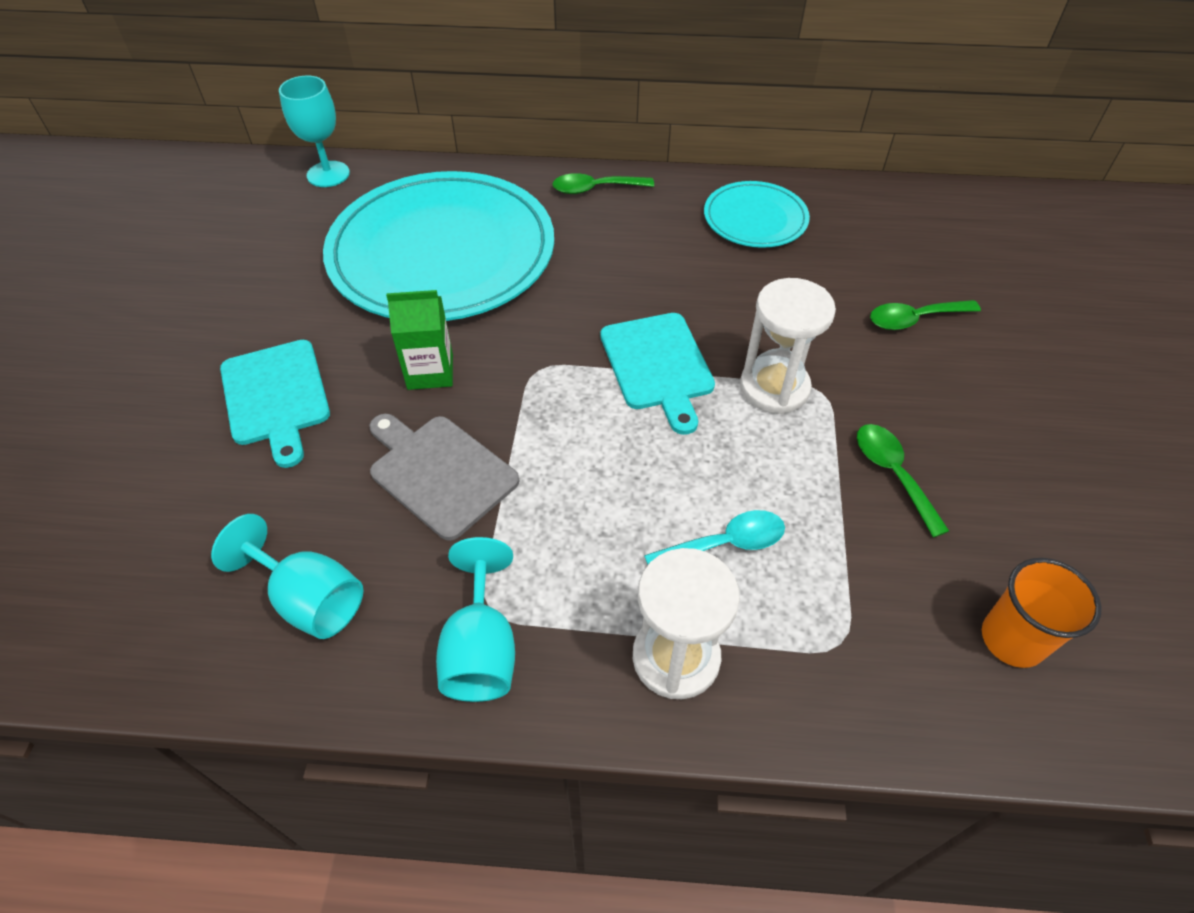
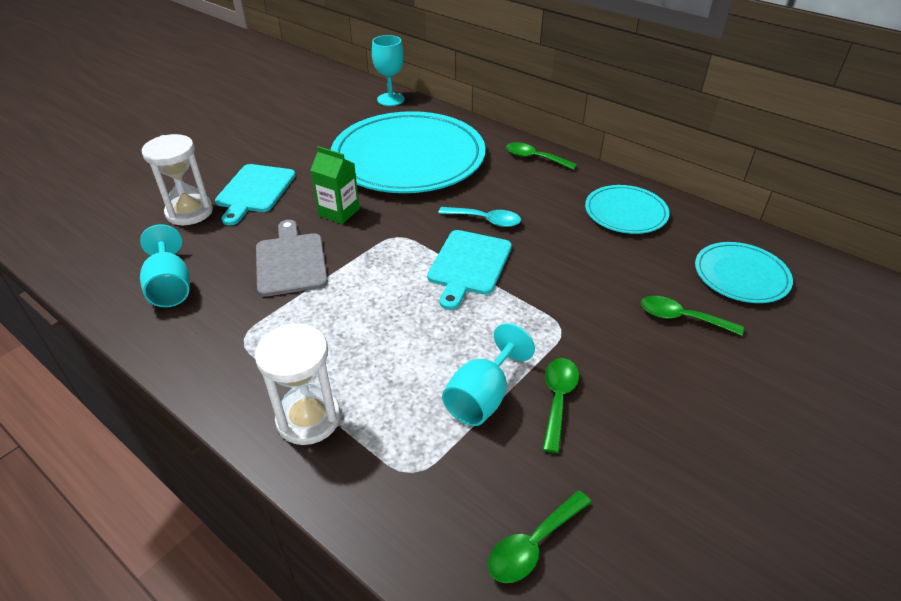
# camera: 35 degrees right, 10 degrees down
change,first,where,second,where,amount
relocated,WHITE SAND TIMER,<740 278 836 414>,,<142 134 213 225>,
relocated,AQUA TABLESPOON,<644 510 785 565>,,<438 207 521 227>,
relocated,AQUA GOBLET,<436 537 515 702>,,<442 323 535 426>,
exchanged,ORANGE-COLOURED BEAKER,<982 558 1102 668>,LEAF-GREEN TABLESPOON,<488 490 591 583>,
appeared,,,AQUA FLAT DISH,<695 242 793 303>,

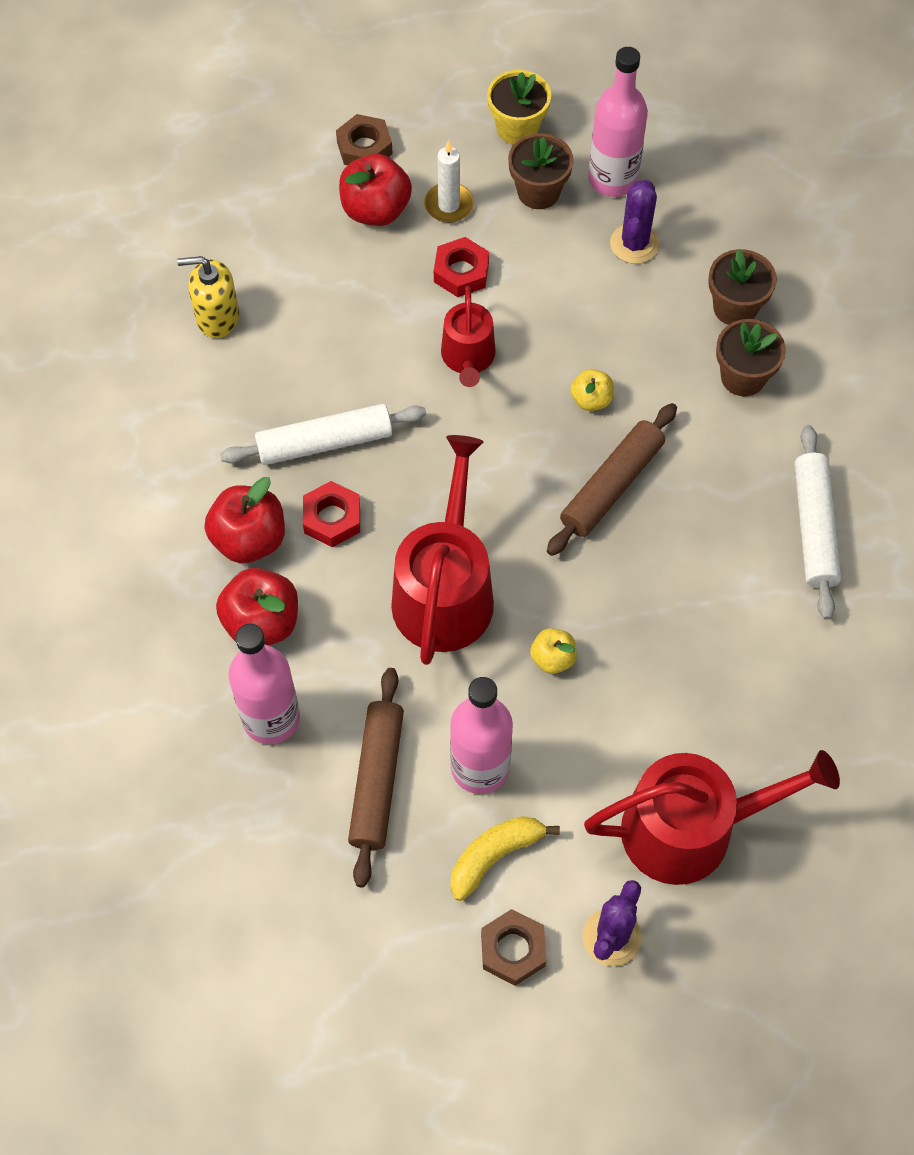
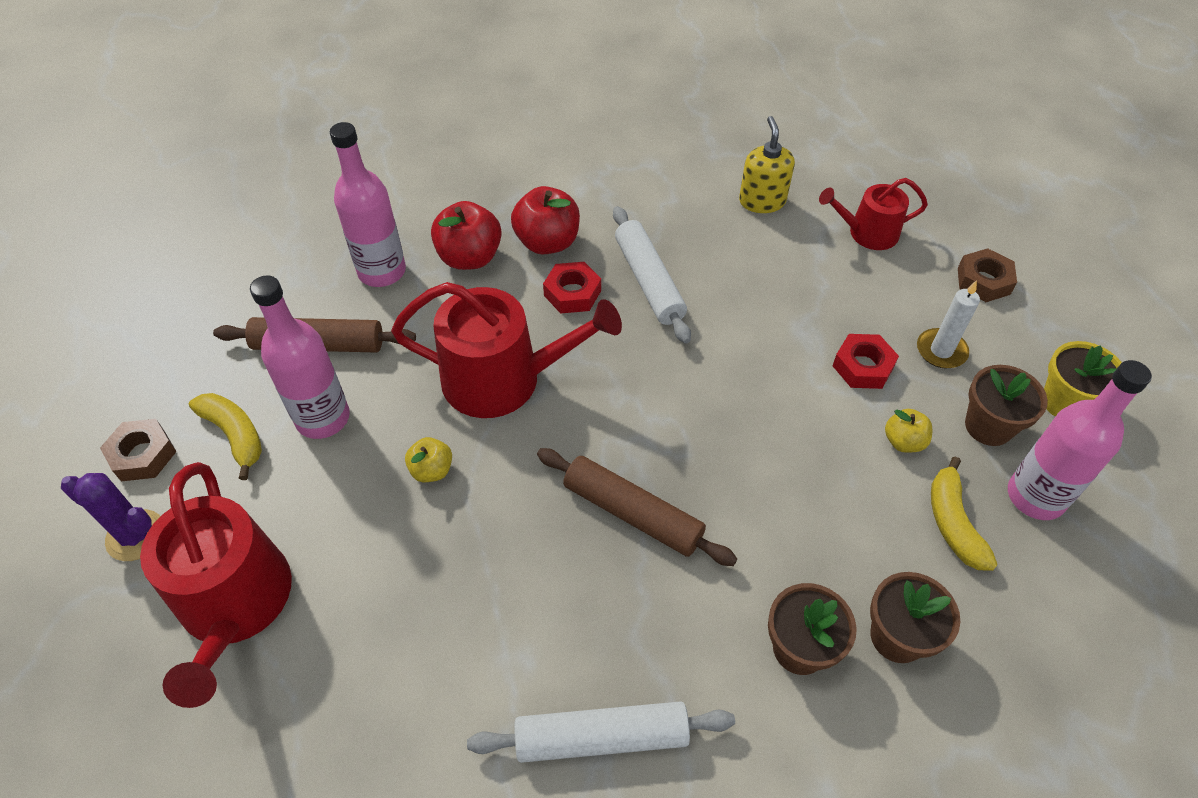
# camera: 85 degrees right, 10 degrees down
change,first,where,second,where,amount
relocated,CRIMSON WATERING POT,<441 286 496 387>,,<819 178 928 250>,
relocated,GOLDEN TOY APPLE,<570 369 613 411>,,<885 409 932 453>,
exchanged,VIOLET SAGUARO CACTUS,<610 179 659 264>,GOLDEN BANANA FRUIT,<931 456 998 571>,
missing,CRIMSON TOY APPLE,<339 154 412 226>,,,

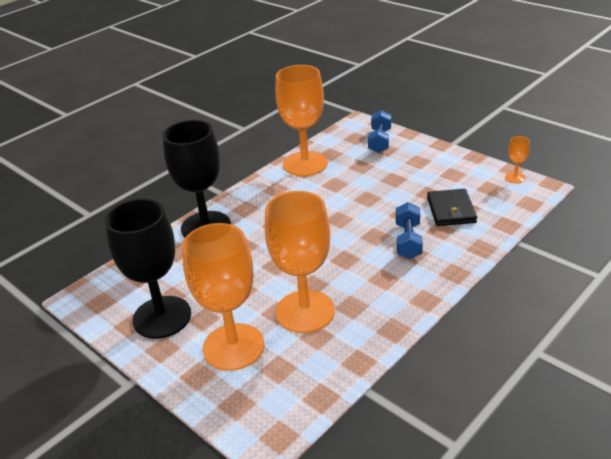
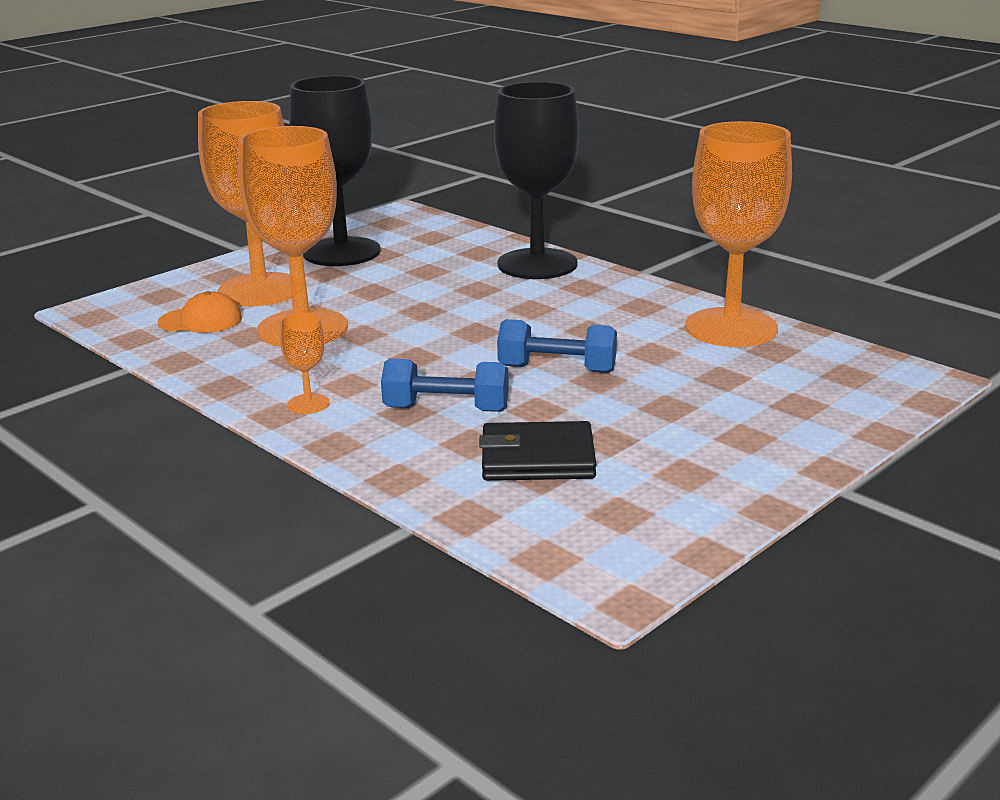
# camera: 90 degrees right, 10 degrees down
change,first,where,second,where,amount
appeared,,,ORANGE-COLOURED PEAKED CAP,<158 291 242 333>,
relocated,ORANGE-COLOURED GOBLET,<505 136 530 184>,,<280 313 330 414>,
relocated,COBALT DUMBBELL,<368 110 391 153>,,<497 319 617 373>,

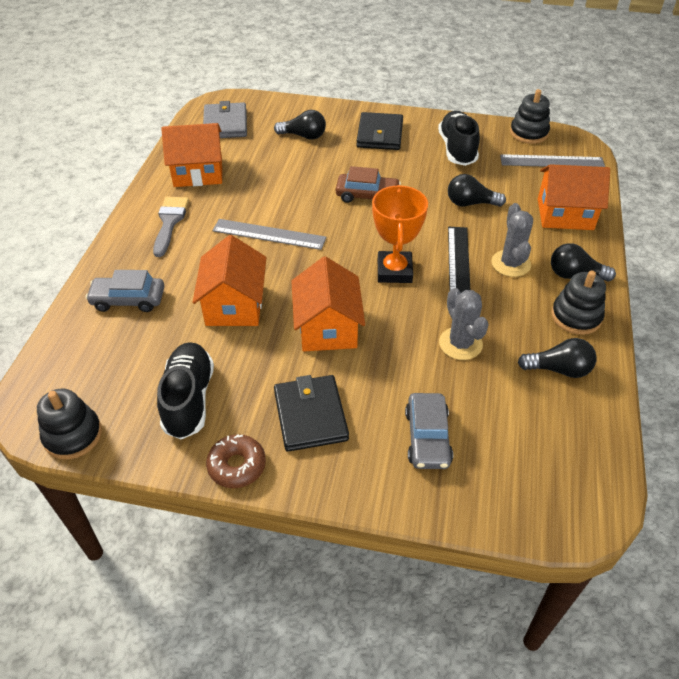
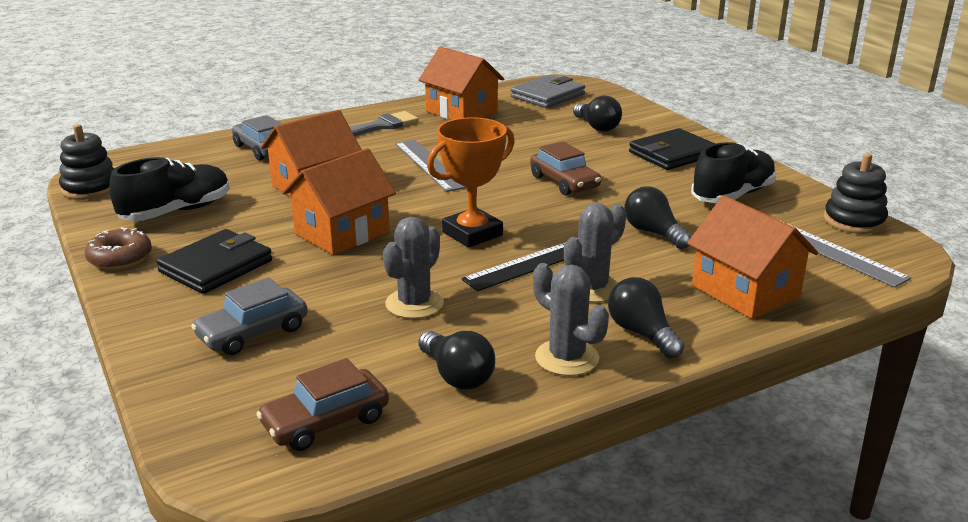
# camera: 50 degrees right, 20 degrees down
change,first,where,second,where,amount
appeared,,,BROWN AUTOMOBILE,<256 358 389 451>,
exchanged,EBONY STACKING RINGS,<551 270 606 335>,GREY SAGUARO CACTUS,<533 263 609 376>,

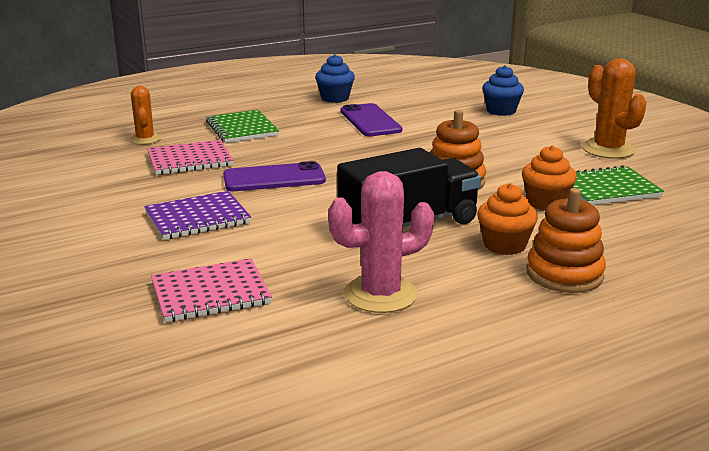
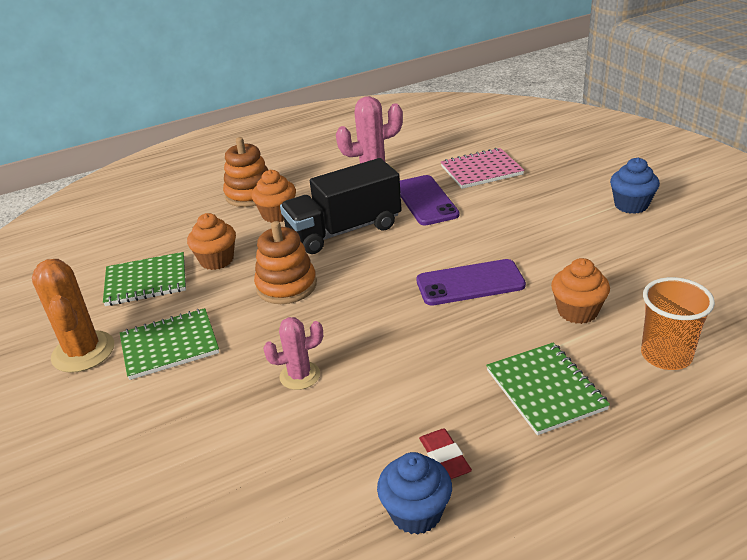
# camera: 175 degrees left, 10 degrees up
change,first,where,second,where,amount
appeared,,,LEAF-GREEN NOTEPAD,<120 308 219 380>,
appeared,,,ROSY SAGUARO CACTUS,<263 317 323 390>,
relocated,VIOLET PHONE,<340 103 402 136>,,<400 175 460 225>,
appeared,,,CRIMSON PENCIL ERASER,<419 428 472 479>,
exchanged,ROSY NOTEPAD,<147 140 233 175>,ORANGE-COLOURED CUPCAKE,<551 258 610 324>,
relocated,COBALT CUPCAKE,<482 65 524 116>,,<610 158 660 214>,
exchanged,ORANGE-COLOURED SAGUARO CACTUS,<129 86 161 145>,ORANGE-COLOURED BEAKER,<641 277 715 370>,
missing,VIOLET NOTEPAD,<144 191 251 240>,,,

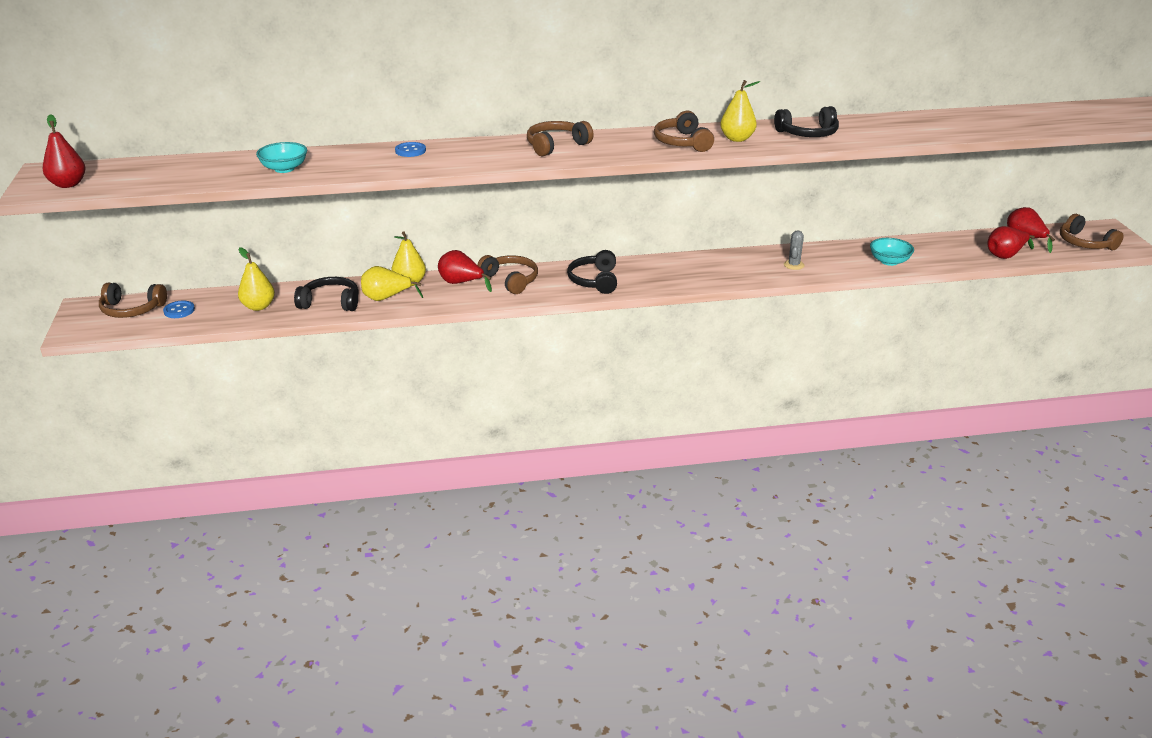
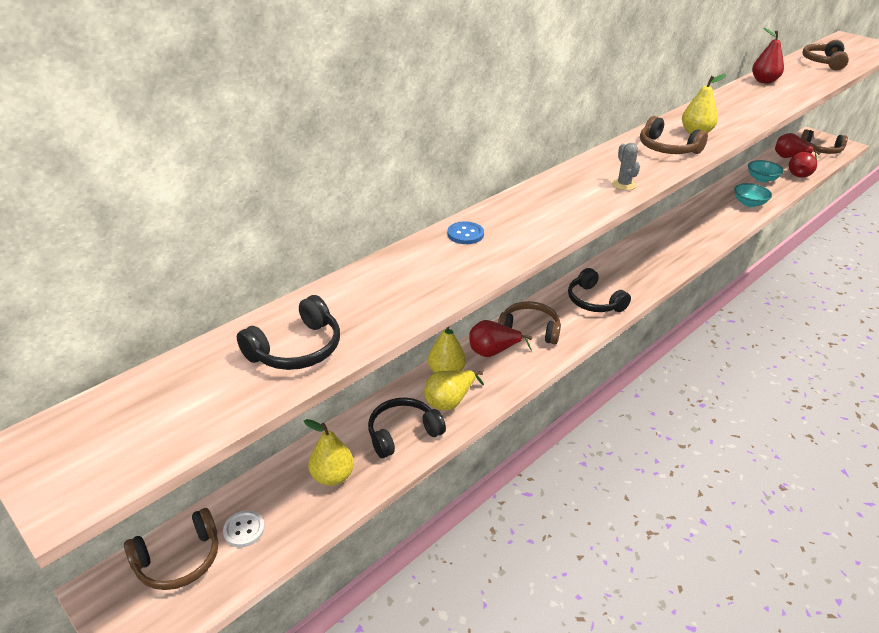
# camera: 35 degrees left, 5 degrees up
change,first,where,second,where,amount
colour,COBALT BUTTON,<163 300 195 318>,WHITE BUTTON,<223 510 265 547>,
relocated,EBONY HEADPHONES,<774 106 839 137>,,<237 295 340 370>,
relocated,GREY SAGUARO CACTUS,<784 230 805 270>,,<612 143 640 190>,
relocated,AQUA SERVING BOWL,<256 142 307 173>,,<748 160 784 183>,
relocated,CRIMSON TOY PEAR,<43 114 85 188>,,<752 28 784 84>,
relocated,BROWN HEADPHONES,<527 121 593 156>,,<802 40 849 70>,

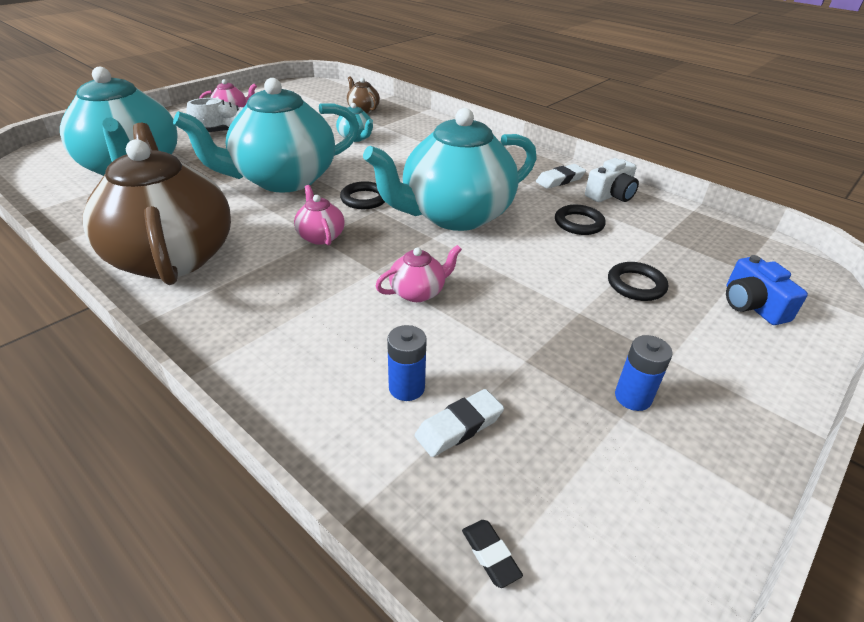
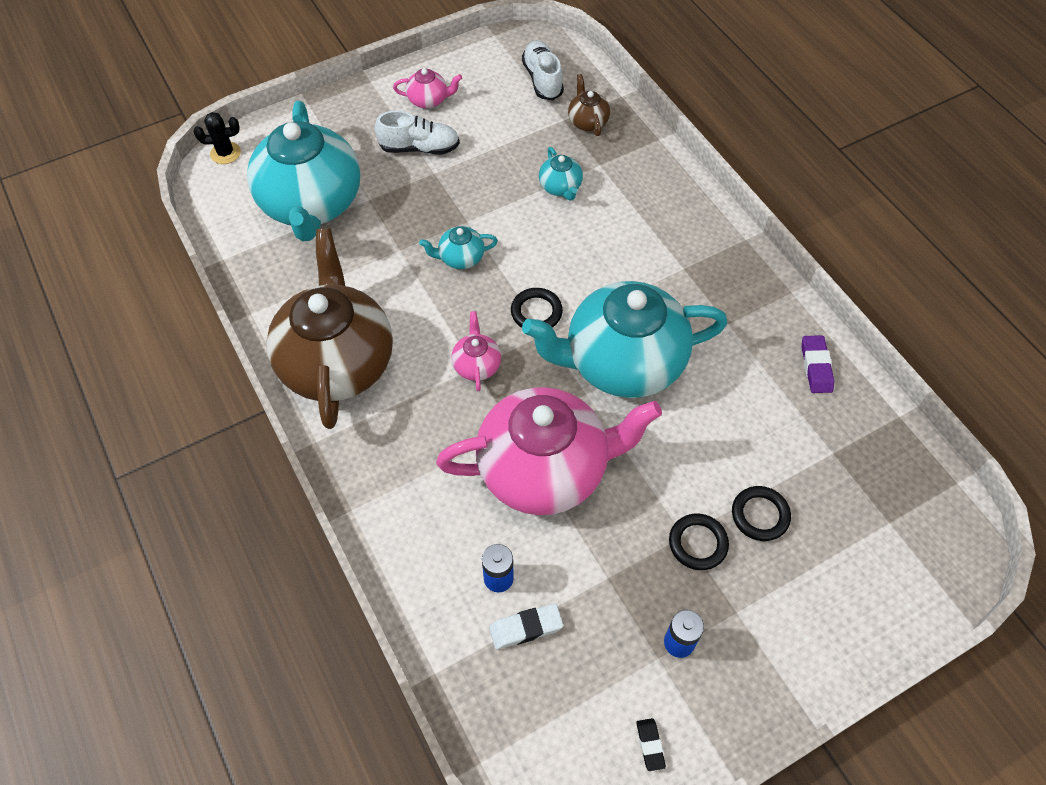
# camera: 20 degrees right, 20 degrees up
change,first,where,second,where,amount
appeared,,,EBONY SAGUARO CACTUS,<194 112 241 164>,
size,AQUA TEA POT,<173 78 359 193>,,<419 226 498 269>,x0.41
size,ROSY TEA POT,<376 245 462 302>,,<436 387 662 515>,x2.44
appeared,,,WHITE LACE-UP SHOE,<522 41 564 100>,
relocated,EBONY PENCIL ERASER,<462 520 523 588>,,<636 718 666 771>,
relocated,EBONY HOOP,<555 205 606 235>,,<669 514 729 570>,
exchanged,WHITE CAMERA,<585 158 639 202>,VIOLET PENCIL ERASER,<801 335 834 393>,
missing,WHITE PENCIL ERASER,<536 164 586 189>,,,
missing,COBALT CAMERA,<726 255 808 325>,,,

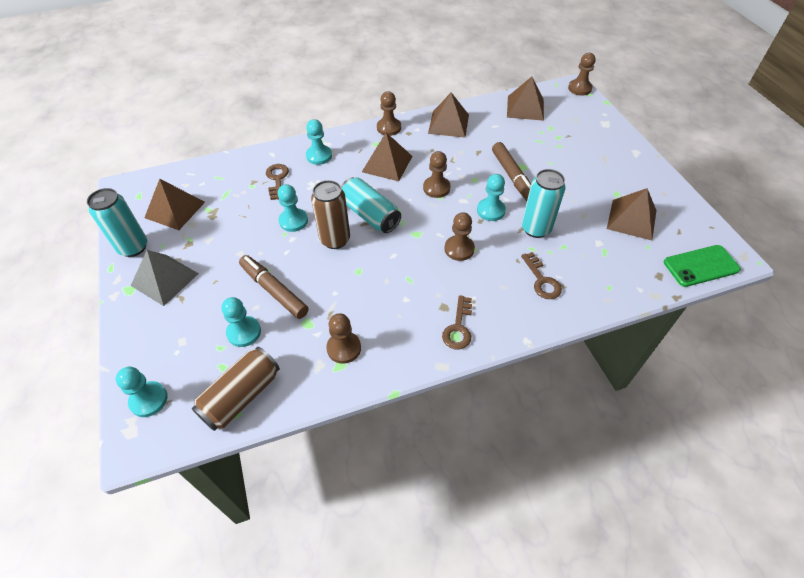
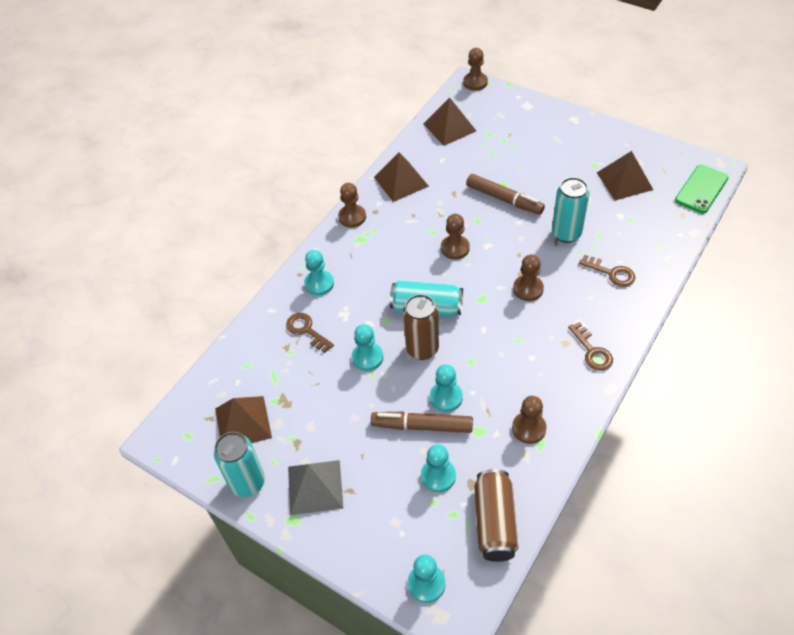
# camera: 35 degrees left, 0 degrees up
change,first,where,second,where,amount
relocated,AQUA CHESS PAWN,<477 174 506 221>,,<430 364 463 412>,
missing,BROWN SOLID PYRAMID,<362 133 412 181>,,,

